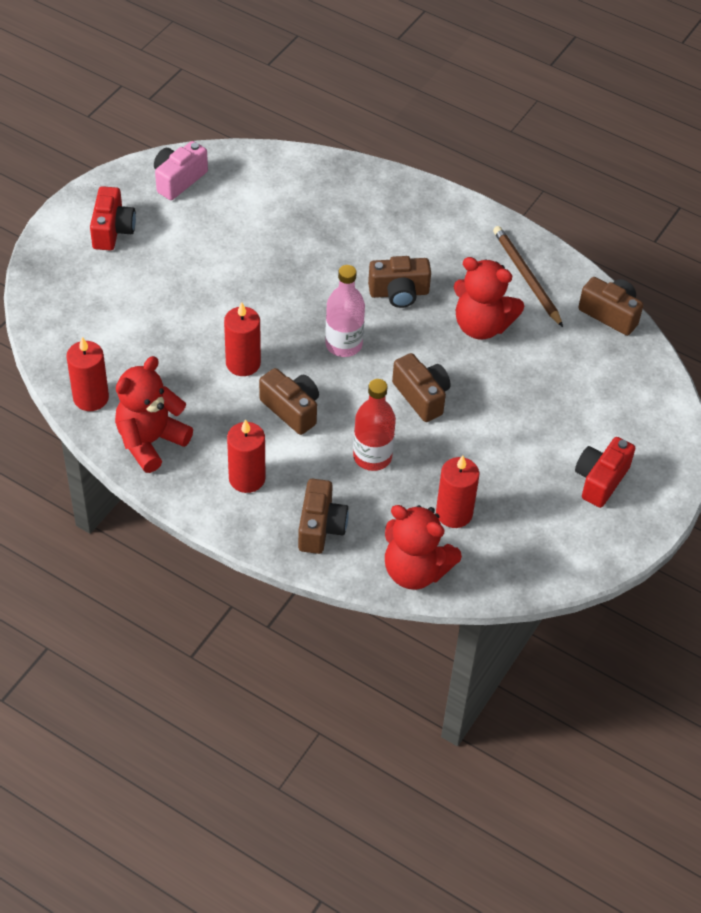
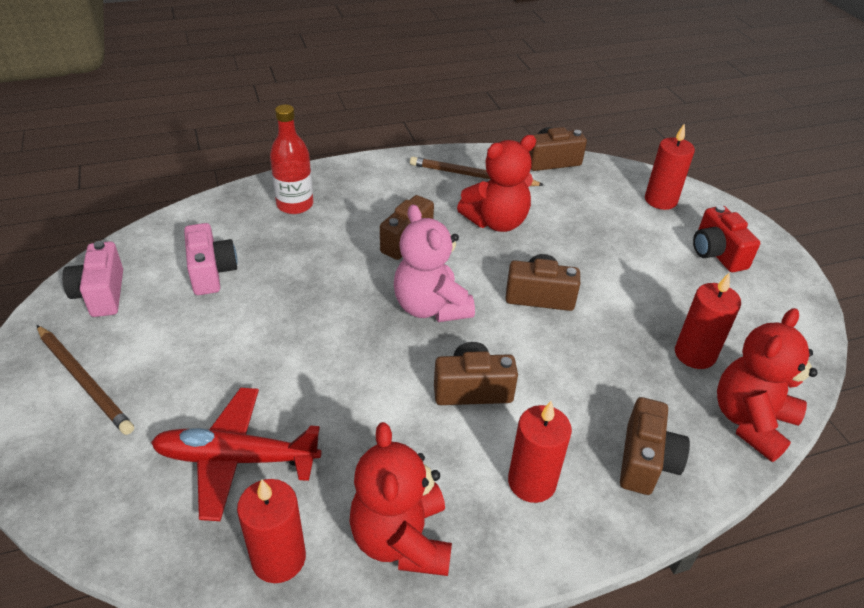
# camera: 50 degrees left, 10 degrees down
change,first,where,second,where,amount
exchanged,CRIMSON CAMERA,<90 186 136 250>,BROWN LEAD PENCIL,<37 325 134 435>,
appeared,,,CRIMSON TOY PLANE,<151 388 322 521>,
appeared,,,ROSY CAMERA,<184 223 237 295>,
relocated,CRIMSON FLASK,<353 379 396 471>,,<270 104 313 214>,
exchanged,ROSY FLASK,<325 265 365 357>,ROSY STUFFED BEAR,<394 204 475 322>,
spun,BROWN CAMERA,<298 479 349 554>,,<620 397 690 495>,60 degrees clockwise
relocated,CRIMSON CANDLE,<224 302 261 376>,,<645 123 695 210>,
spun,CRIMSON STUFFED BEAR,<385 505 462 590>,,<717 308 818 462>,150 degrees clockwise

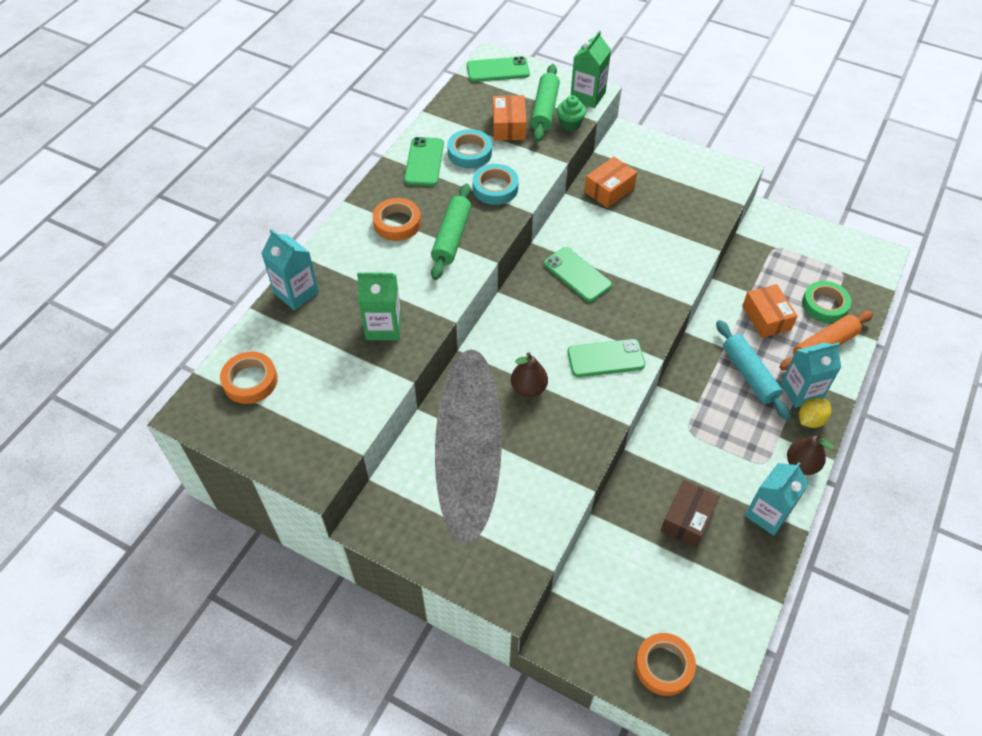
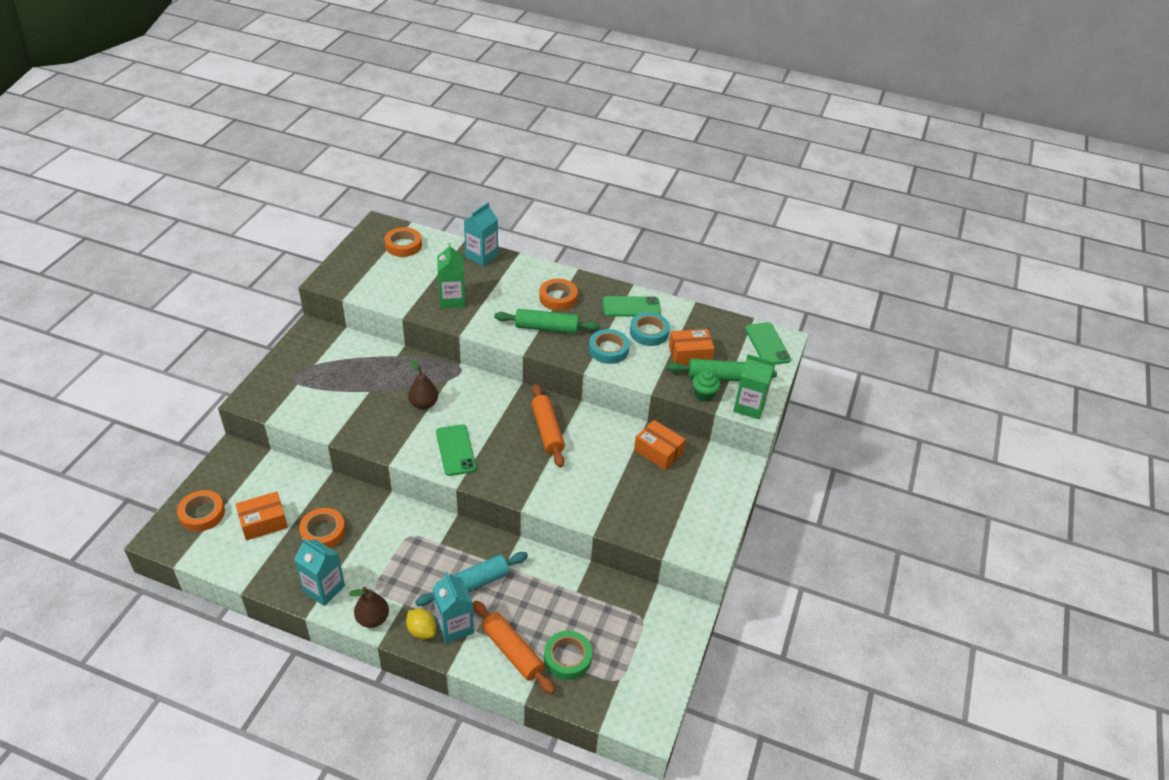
# camera: 80 degrees right, 10 degrees down
change,first,where,second,where,amount
relocated,ORANGE-COLOURED PACKAGE,<742 284 798 338>,,<236 491 288 541>,
exchanged,BROWN PACKAGE,<661 480 720 548>,ORANGE-COLOURED TAPE,<299 508 346 548>,
exchanged,LEAF-GREEN PHONE,<544 247 612 302>,ORANGE-COLOURED PASTRY ROLLER,<531 384 565 467>,

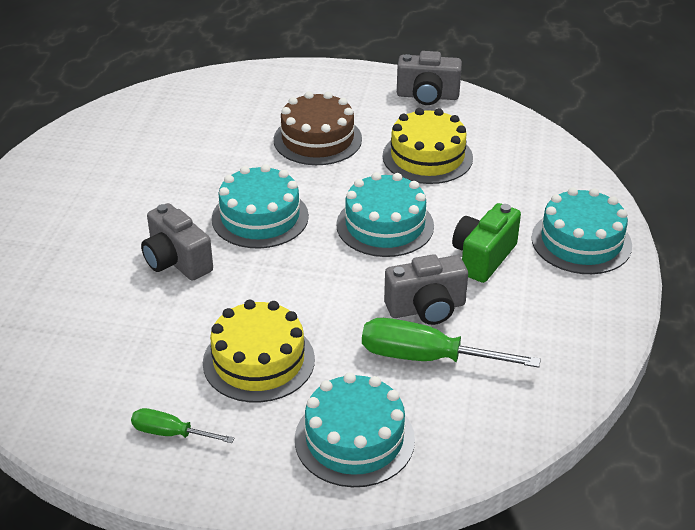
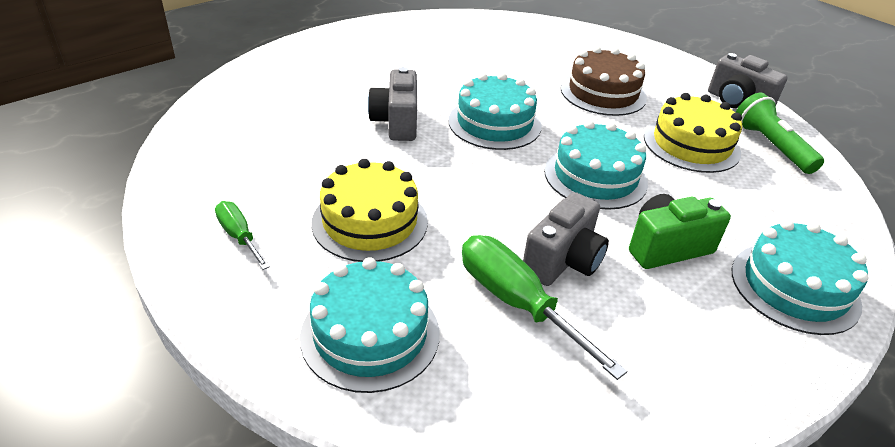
# camera: 35 degrees right, 0 degrees up
change,first,where,second,where,amount
spun,GREY CAMERA,<384 254 468 325>,,<523 192 609 286>,75 degrees counterclockwise
appeared,,,LEAF-GREEN TORCH,<736 93 824 174>,

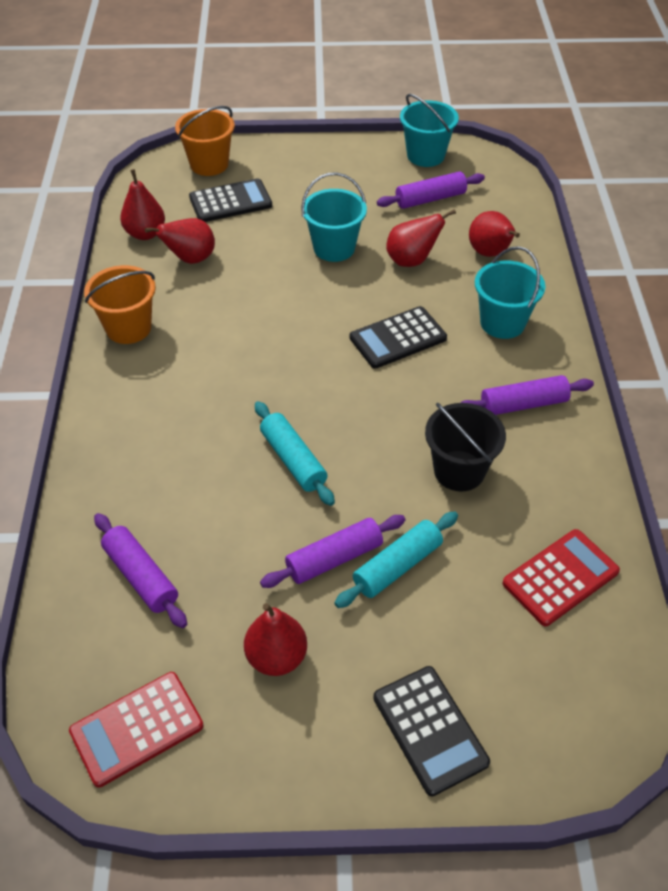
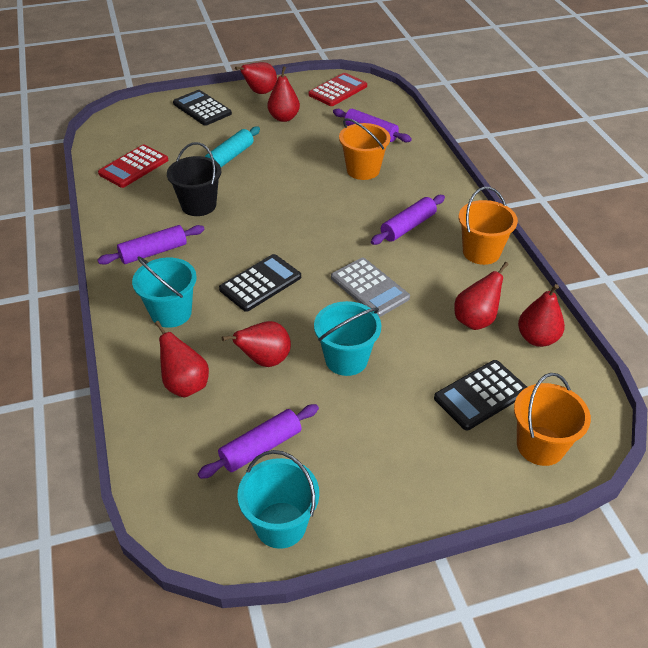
# camera: 165 degrees right, 5 degrees down
change,first,where,second,where,amount
appeared,,,CRIMSON TOY PEAR,<235 62 277 94>,
appeared,,,GREY ADDING MACHINE,<331 258 410 317>,
appeared,,,ORANGE-COLOURED SAND BUCKET,<339 118 390 180>,
relocated,VIOLET PASTRY ROLLER,<260 515 406 588>,,<371 195 445 245>,
missing,AQUA PASTRY ROLLER,<255 401 335 506>,,,

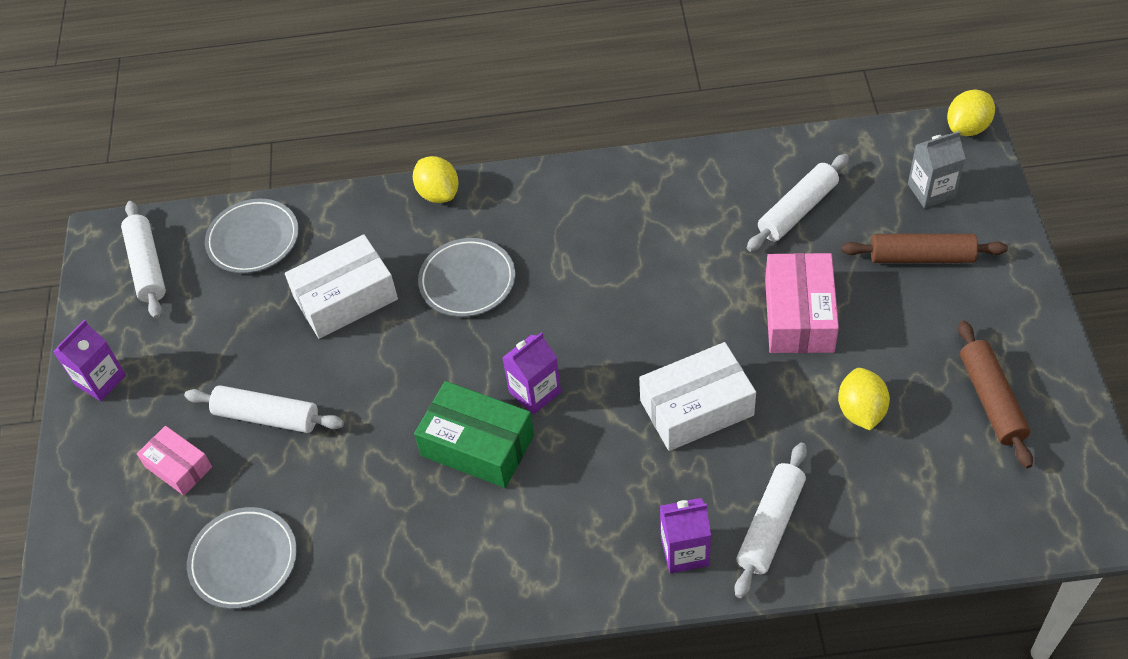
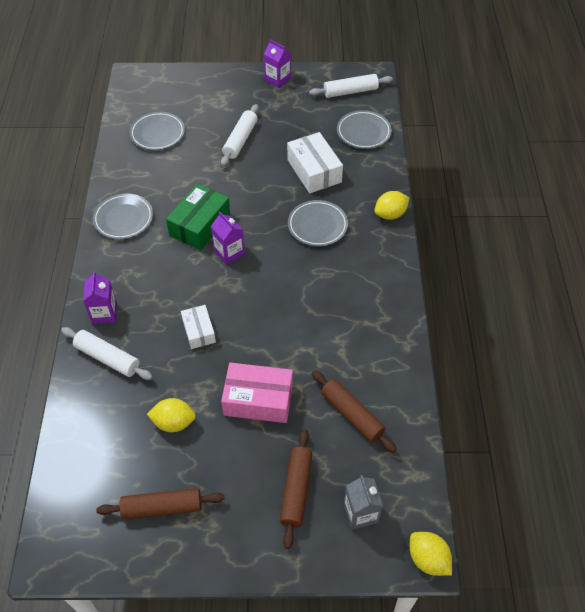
# camera: 90 degrees right, 0 degrees up
change,first,where,second,where,amount
appeared,,,GREY FLAT DISH,<93 193 153 239>,
size,WHITE PACKAGE,<639 342 756 451>,,<181 305 216 349>,x0.60
colour,WHITE PASTRY ROLLER,<747 154 849 252>,BROWN PASTRY ROLLER,<312 370 397 453>,
missing,ROSY PACKAGE,<137 426 212 496>,,,

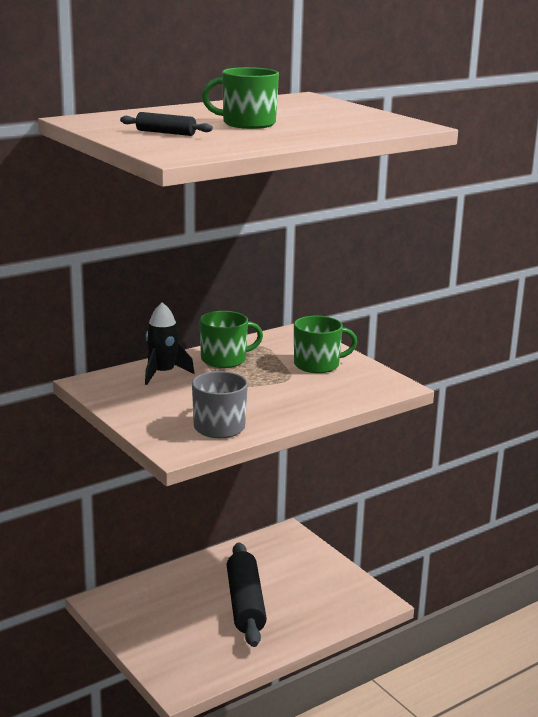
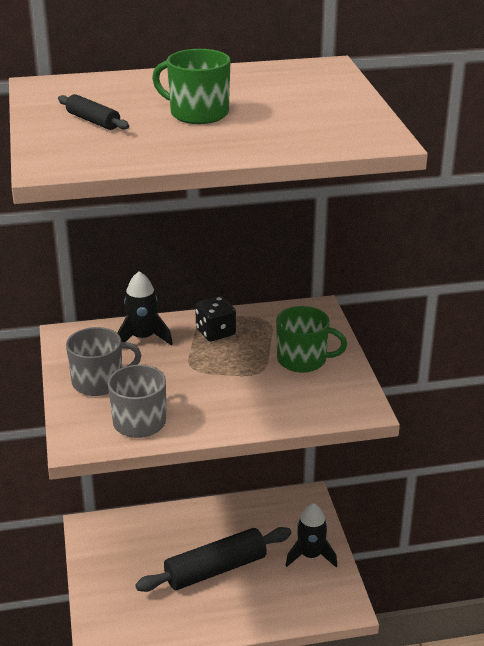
# camera: 25 degrees right, 10 degrees up
change,first,where,second,where,amount
appeared,,,GREY COFFEE MUG,<66 327 141 396>,
spun,EBONY PASTRY ROLLER,<227 542 267 647>,,<135 527 291 592>,45 degrees clockwise
exchanged,LEAF-GREEN COFFEE MUG,<199 311 263 368>,EBONY GAME DIE,<195 296 236 341>,
appeared,,,EBONY SPACESHIP,<285 503 337 567>,

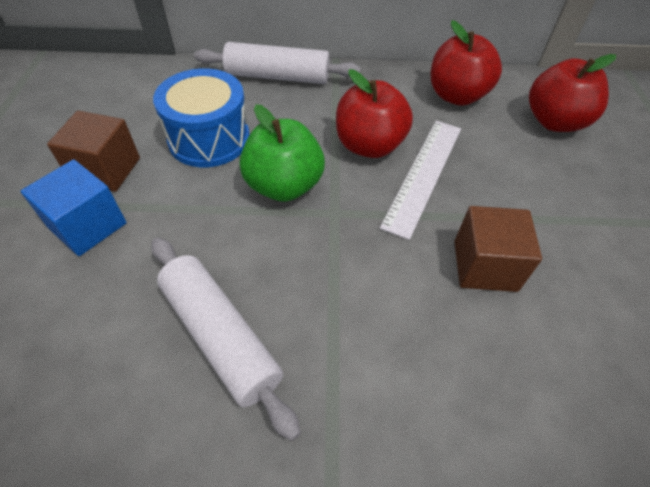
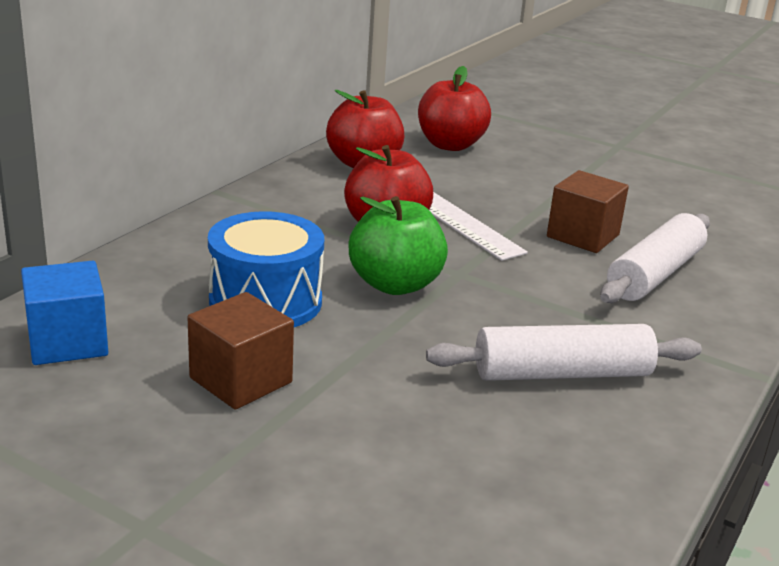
# camera: 60 degrees left, 25 degrees down
change,first,where,second,where,amount
relocated,COBALT SOLID CUBE,<21 159 127 256>,,<21 261 108 365>,
relocated,WHITE PASTRY ROLLER,<194 42 360 84>,,<600 213 710 303>,

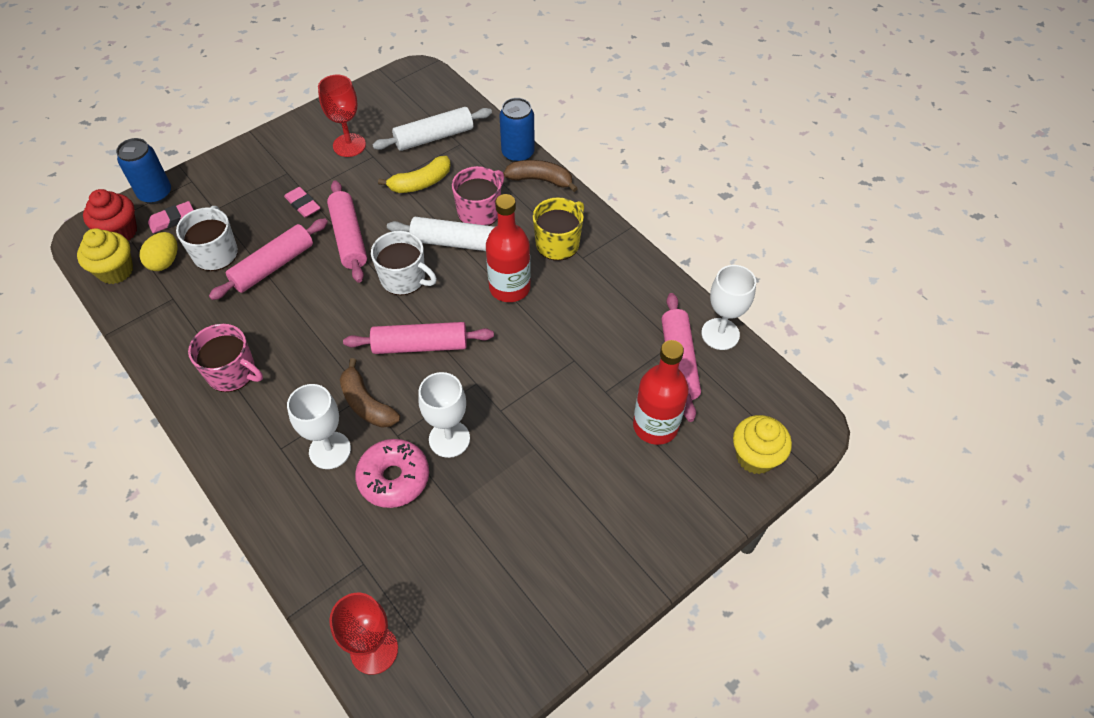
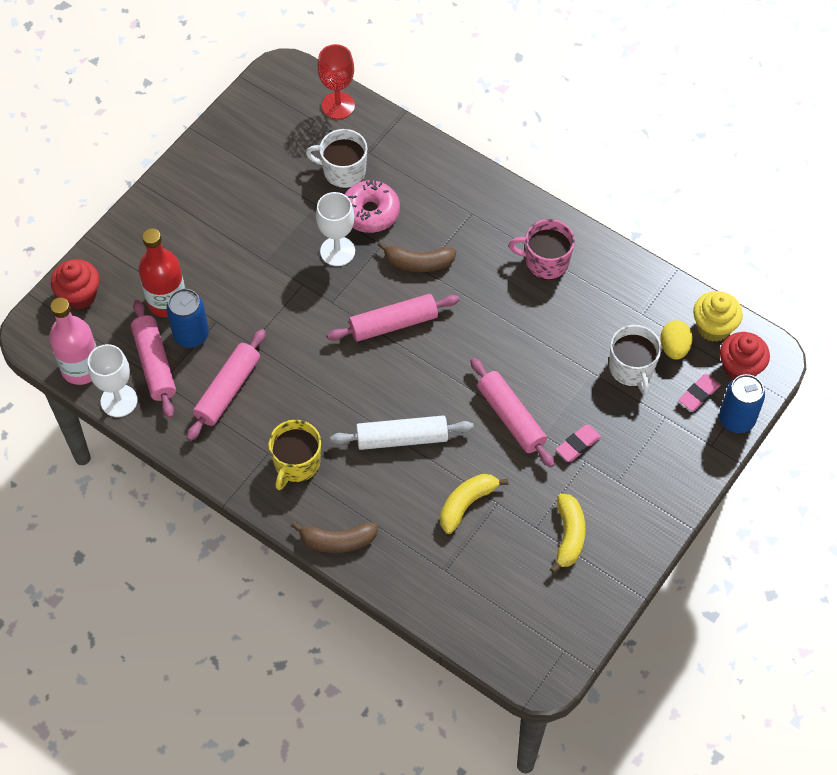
# camera: 165 degrees right, 5 degrees up
change,first,where,second,where,amount
appeared,,,ROSY FLASK,<49 297 97 385>,
colour,GOLDEN CUPCAKE,<733 415 792 474>,CRIMSON CUPCAKE,<51 259 99 310>,
relocated,COBALT SODA CAN,<499 98 535 162>,,<166 289 209 348>,
relocated,ROSY PASTRY ROLLER,<209 218 328 300>,,<187 329 266 441>,
relocated,WHITE COFFEE MUG,<371 231 437 295>,,<306 129 368 189>,
spun,BROWN BANANA FRUIT,<340 358 400 428>,,<377 241 456 272>,150 degrees clockwise
exchanged,CRIMSON GOBLET,<318 75 366 157>,GOLDEN BANANA FRUIT,<550 494 586 573>,
spun,ROSY PENCIL ERASER,<284 187 320 218>,,<556 425 601 462>,75 degrees counterclockwise
missing,WHITE GOBLET,<287 384 351 469>,,,
missing,WHITE PASTRY ROLLER,<372 107 492 151>,,,
missing,ROSY COFFEE MUG,<452 166 504 226>,,,
missing,CRIMSON FLASK,<486 194 531 302>,,,

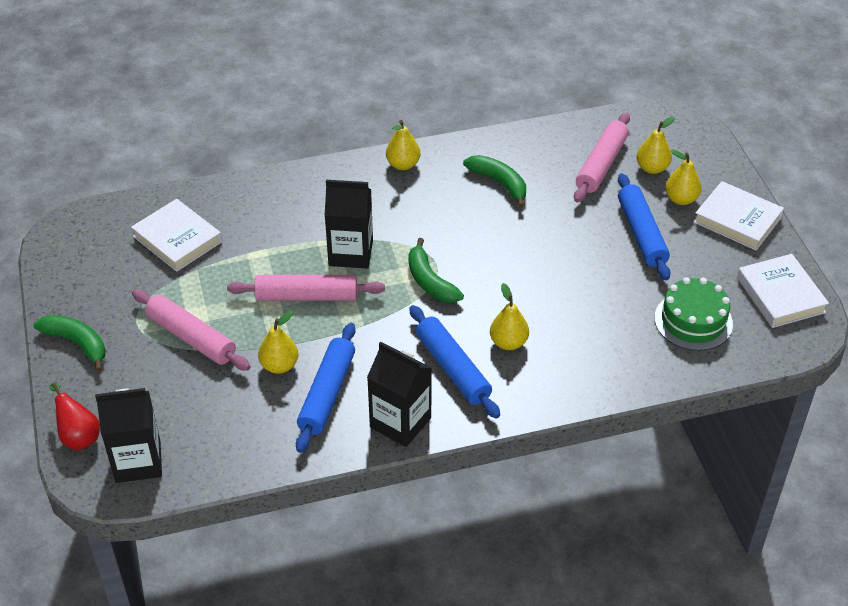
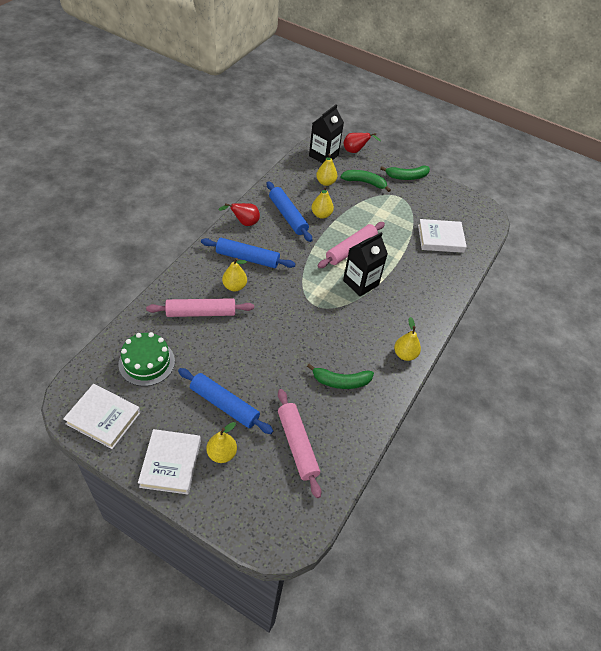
# camera: 130 degrees right, 5 degrees up
change,first,where,second,where,amount
spun,WHITE BOOK,<694 181 784 251>,,<138 429 201 494>,75 degrees counterclockwise
relocated,ROSY PASTRY ROLLER,<132 289 251 371>,,<146 298 254 317>,
exchanged,EBONY JUICE CARTON,<367 342 432 447>,CRIMSON TOY PEAR,<218 203 260 226>,
relocated,GOLDEN TOY PEAR,<637 116 675 174>,,<316 154 337 186>,
relocated,LEAF-GREEN BANANA FRUIT,<408 238 464 303>,,<341 170 391 192>,

